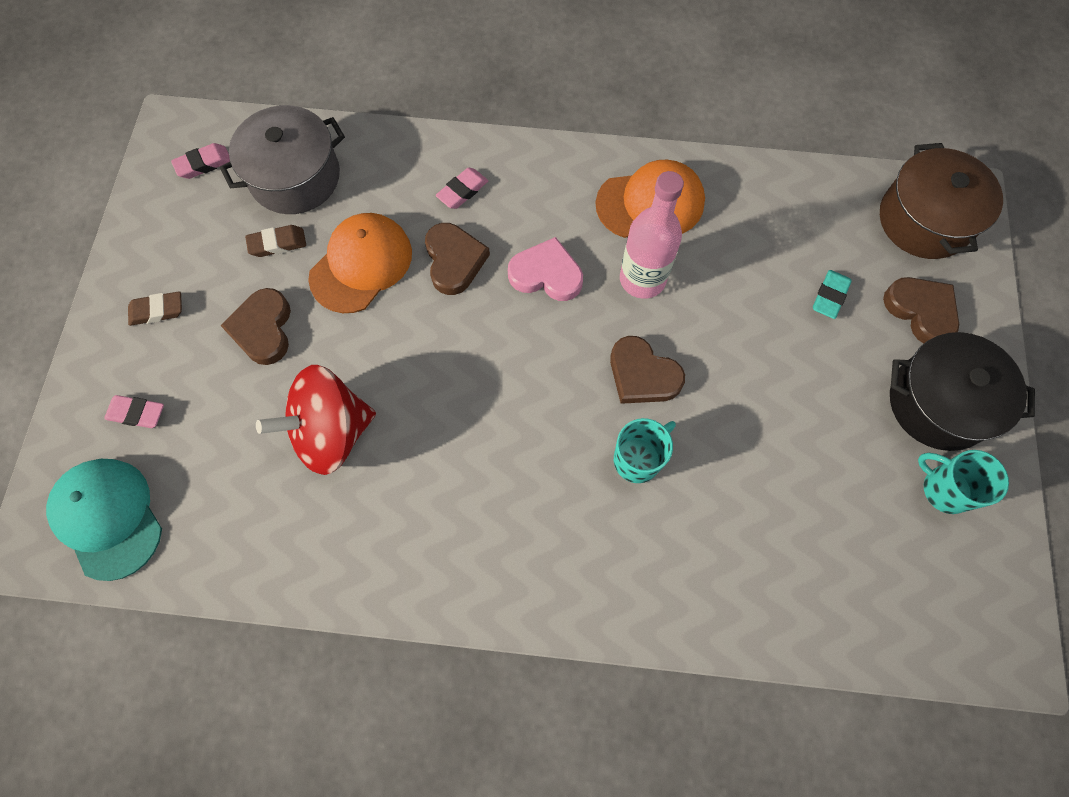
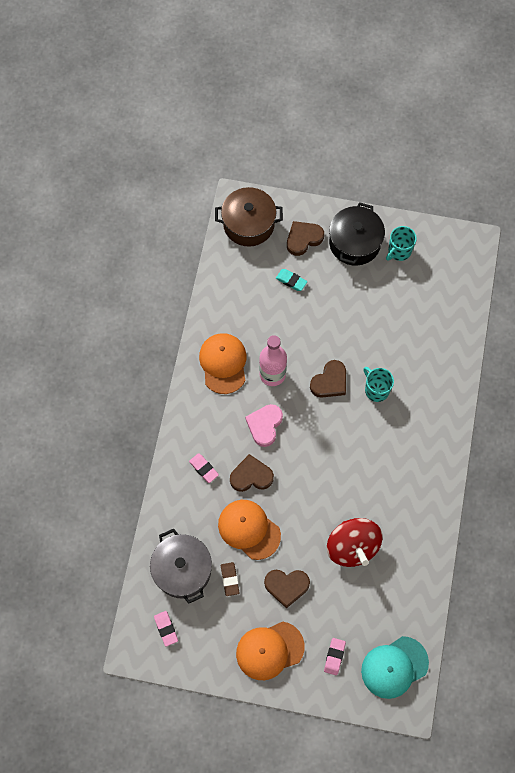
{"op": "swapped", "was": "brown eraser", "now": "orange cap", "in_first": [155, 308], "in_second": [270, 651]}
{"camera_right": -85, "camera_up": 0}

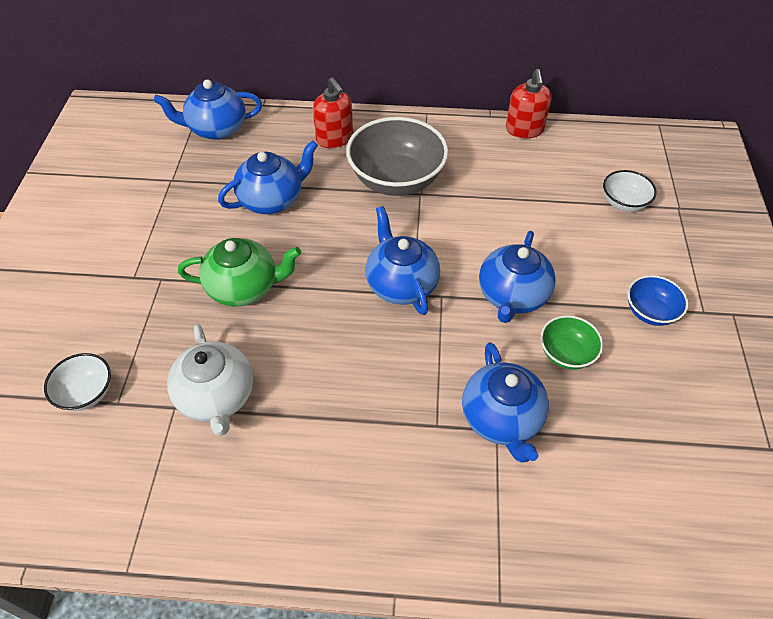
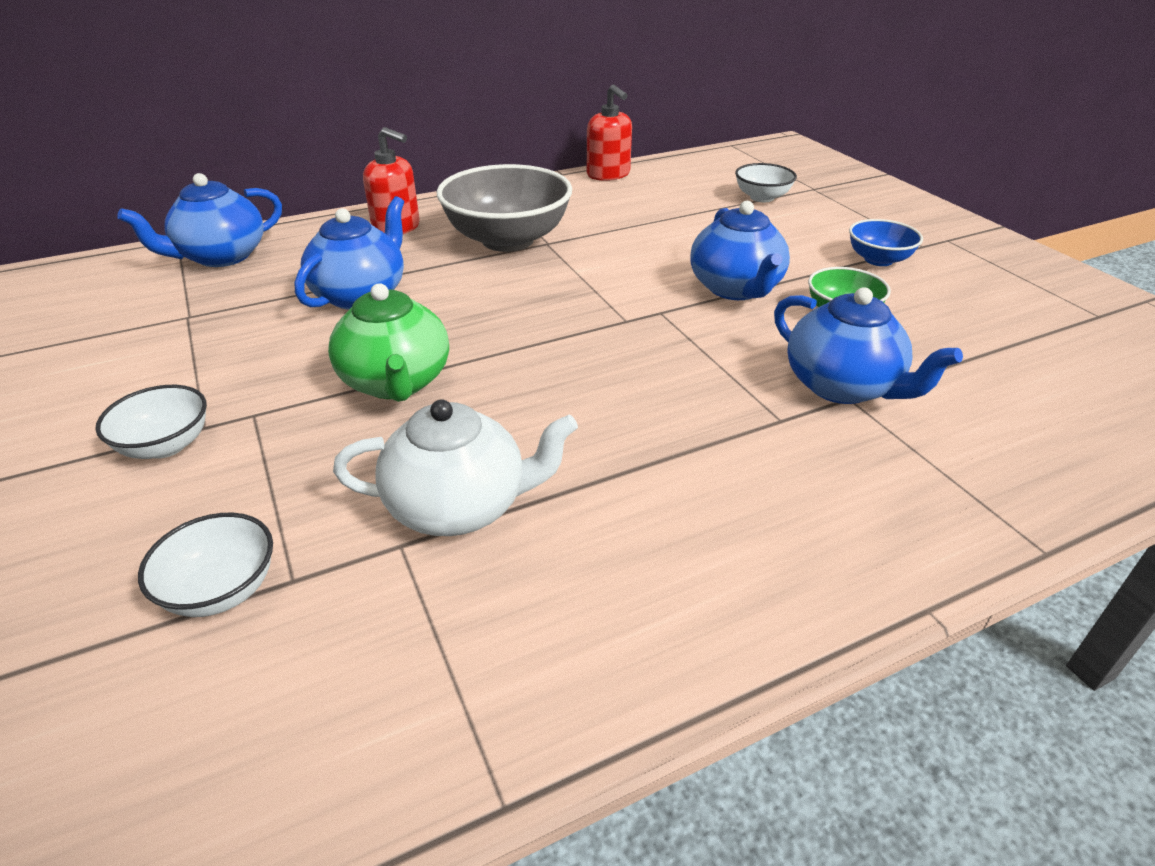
{"op": "rotated", "was": "white teapot", "in_first": [210, 380], "in_second": [455, 467], "clockwise": -45}
{"op": "rotated", "was": "green teapot", "in_first": [239, 272], "in_second": [388, 342], "clockwise": 105}
{"op": "gone", "was": "blue teapot", "in_first": [403, 260]}
{"op": "new", "now": "white bowl", "in_second": [151, 422]}
{"camera_right": -30, "camera_up": -15}

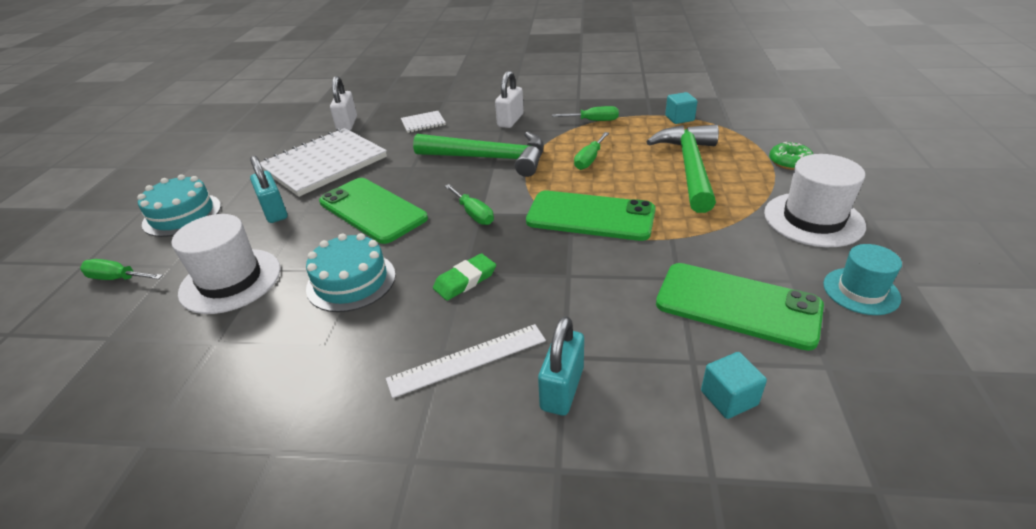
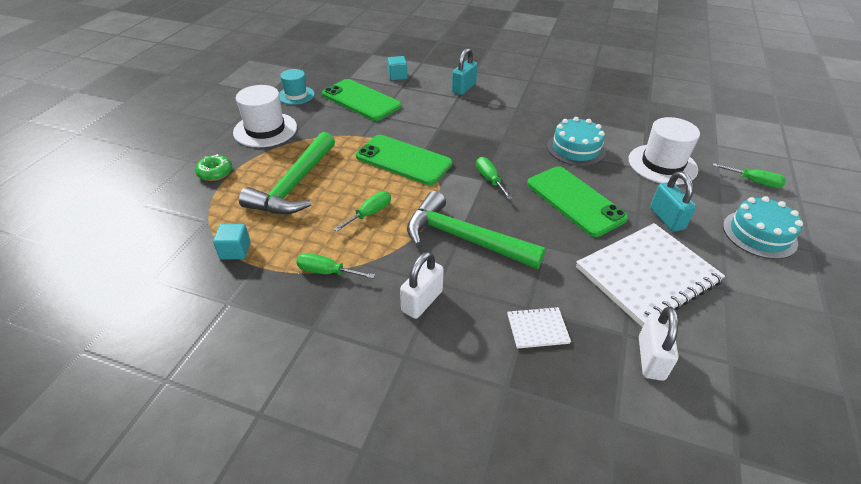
{"op": "gone", "was": "white ruler", "in_first": [466, 361]}
{"op": "gone", "was": "green eraser", "in_first": [464, 277]}
{"camera_right": -170, "camera_up": 5}

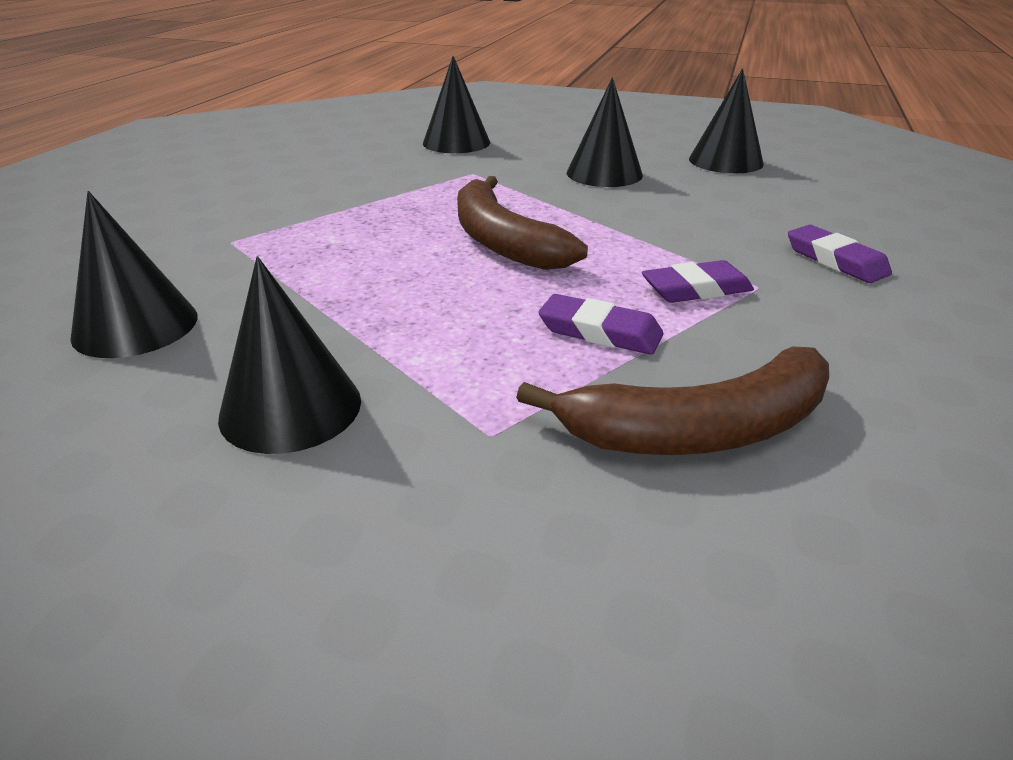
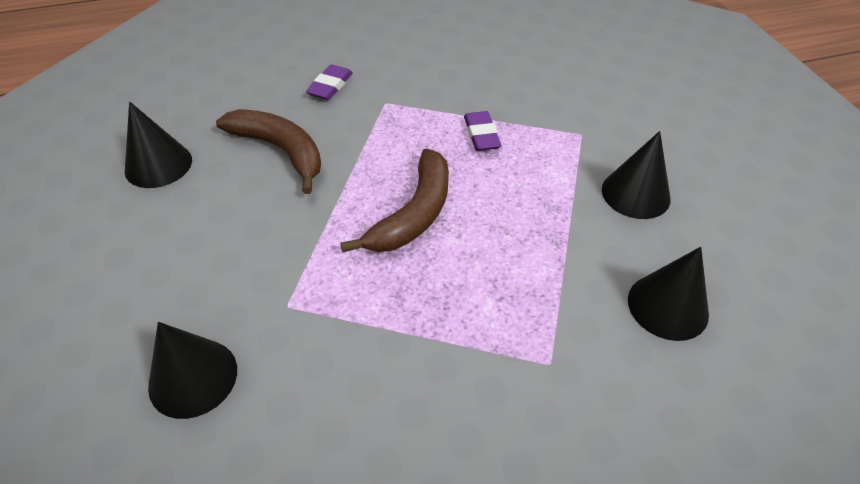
{"op": "shifted", "was": "brown banana", "in_first": [672, 400], "in_second": [268, 151]}
{"op": "gone", "was": "black cone", "in_first": [605, 132]}
{"op": "gone", "was": "purple eraser", "in_first": [698, 281]}
{"camera_right": -125, "camera_up": 15}

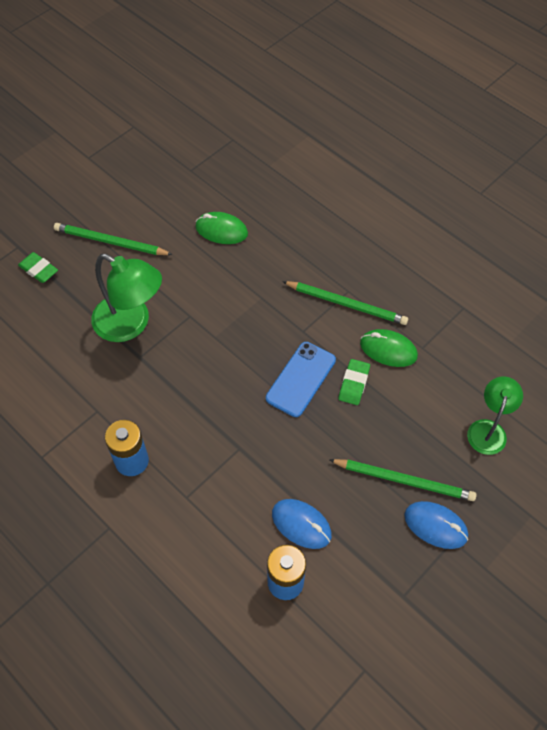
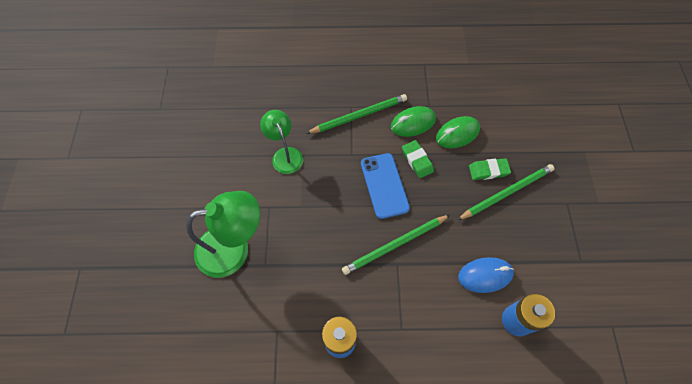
{"op": "shifted", "was": "green eraser", "in_first": [38, 267], "in_second": [490, 169]}
{"op": "shifted", "was": "green pencil", "in_first": [113, 239], "in_second": [396, 245]}
{"op": "shifted", "was": "green mouse", "in_first": [221, 228], "in_second": [458, 132]}
{"op": "gone", "was": "blue mouse", "in_first": [436, 525]}
{"op": "shifted", "was": "green lamp", "in_first": [495, 415], "in_second": [281, 142]}
{"camera_right": -45, "camera_up": 5}

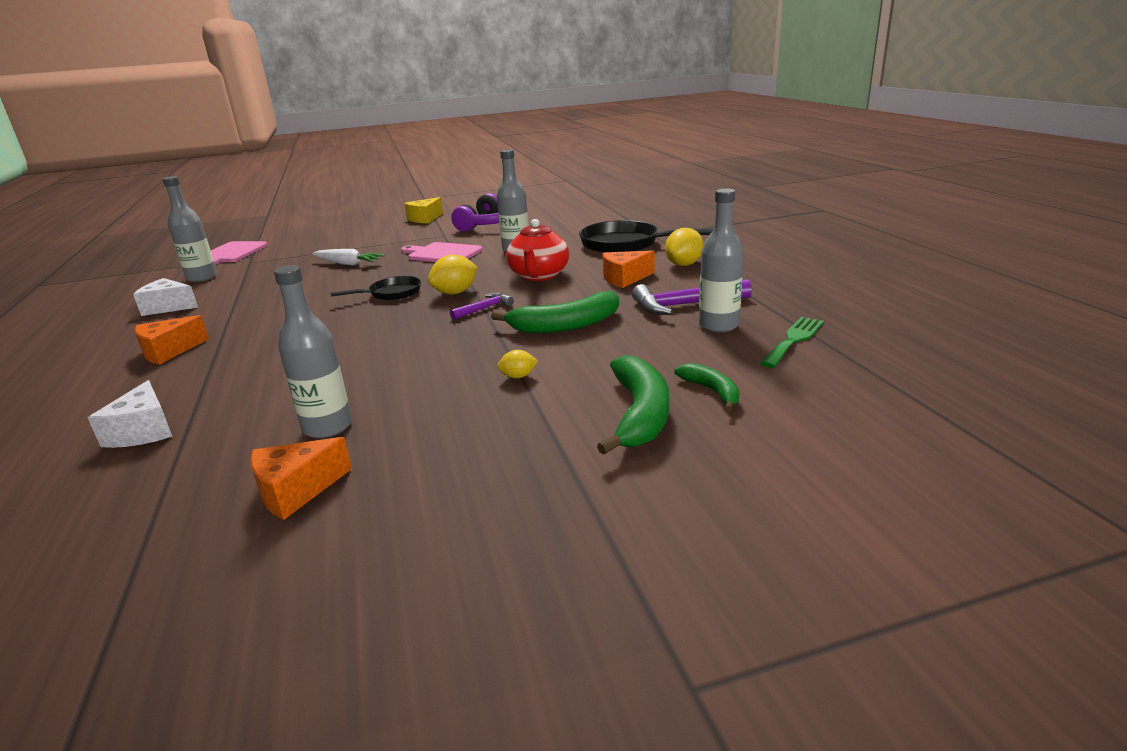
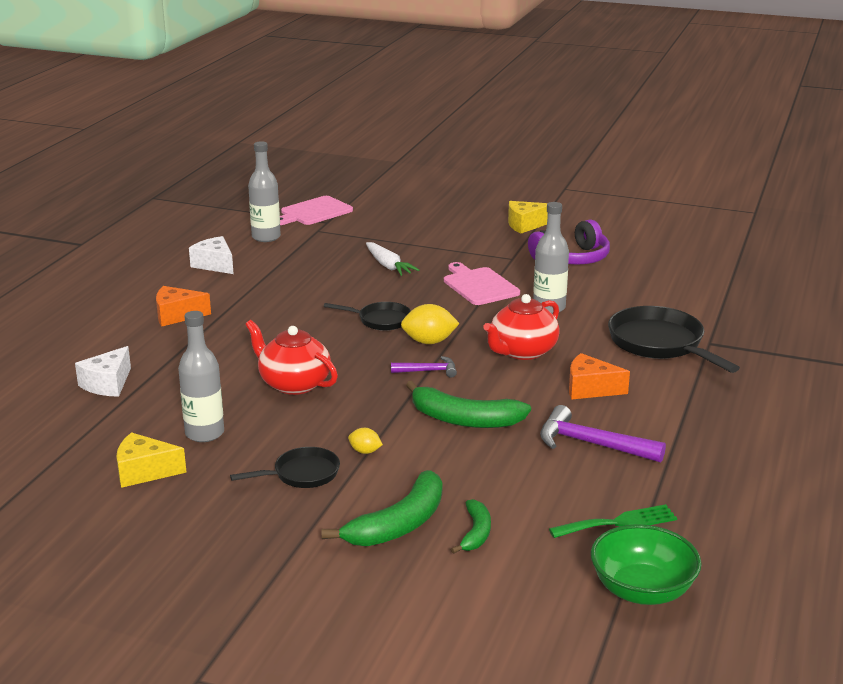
{"op": "repainted", "was": "orange cheese", "now": "yellow cheese", "in_first": [301, 478], "in_second": [151, 460]}
{"op": "gone", "was": "yellow lemon", "in_first": [684, 247]}
{"op": "gone", "was": "grey bottle", "in_first": [721, 260]}
{"op": "new", "now": "black pan", "in_second": [285, 467]}
{"op": "new", "now": "red teapot", "in_second": [291, 357]}
{"op": "new", "now": "green bowl", "in_second": [646, 564]}
{"camera_right": 35, "camera_up": 0}

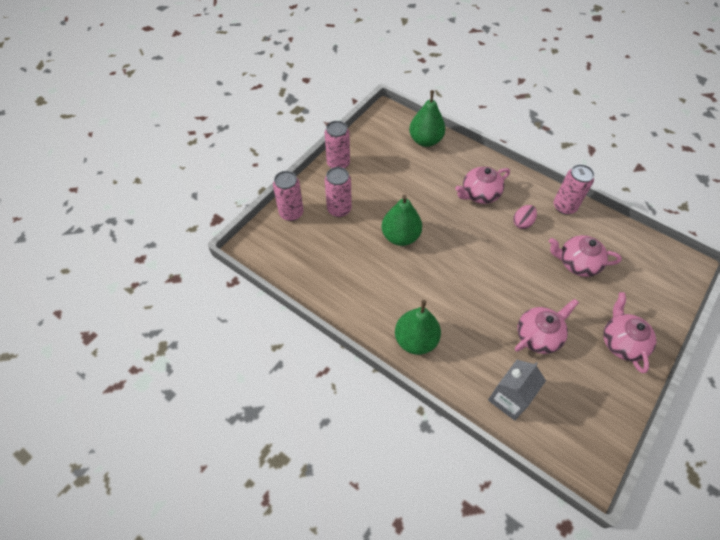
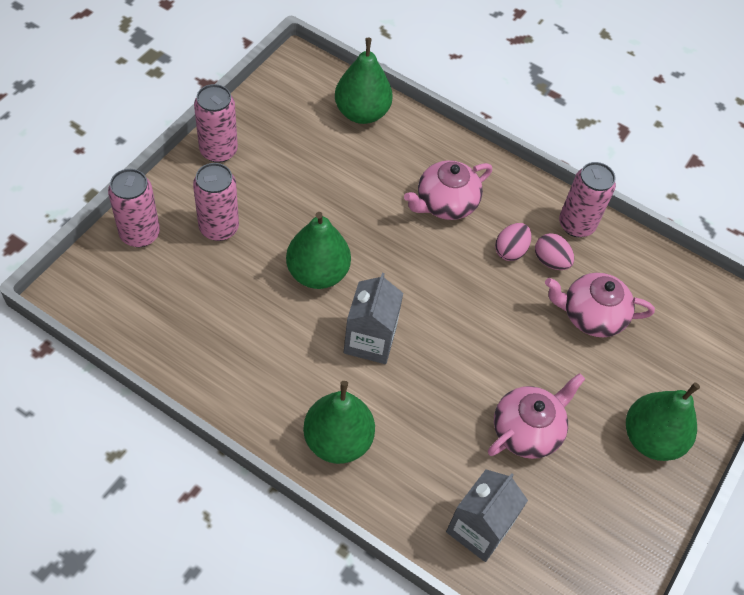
{"op": "swapped", "was": "pink teapot", "now": "green pear", "in_first": [629, 332], "in_second": [663, 421]}
{"op": "new", "now": "grey carton", "in_second": [373, 318]}
{"op": "new", "now": "pink egg", "in_second": [554, 251]}
{"camera_right": -10, "camera_up": 0}

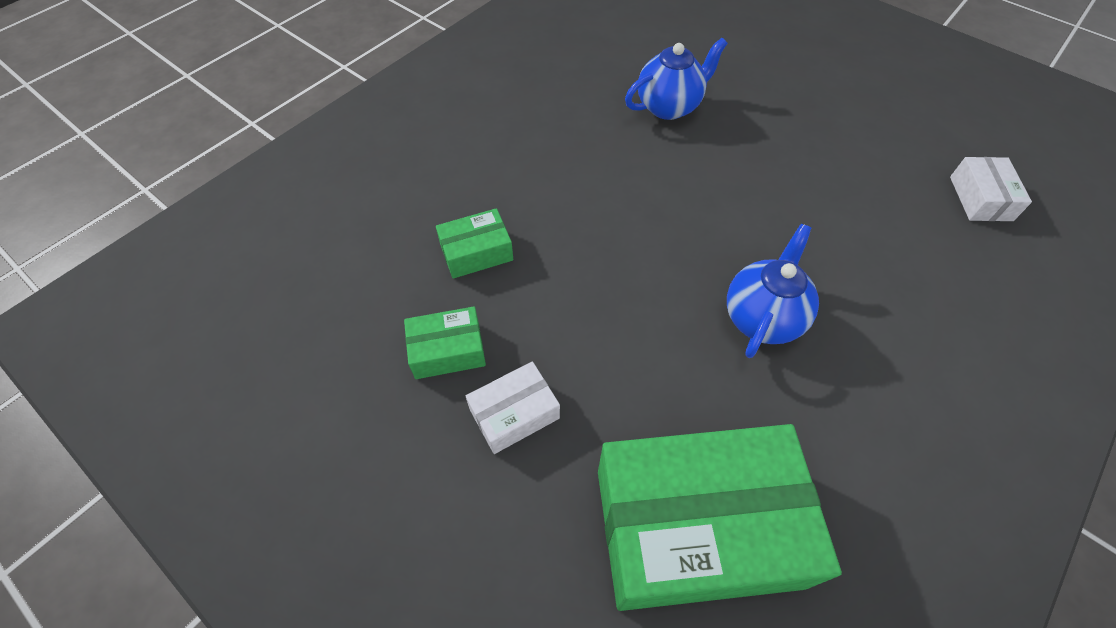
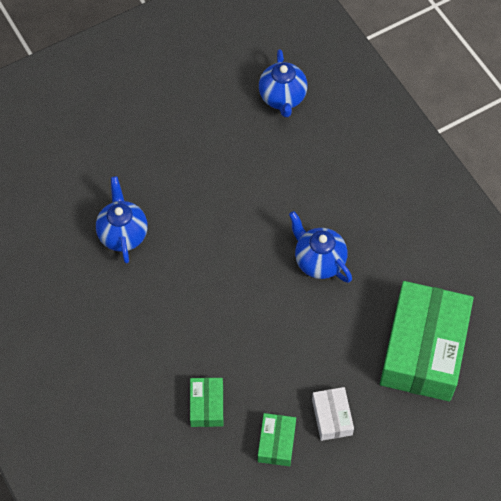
{"op": "swapped", "was": "white box", "now": "blue teapot", "in_first": [991, 189], "in_second": [283, 83]}
{"camera_right": -70, "camera_up": 5}

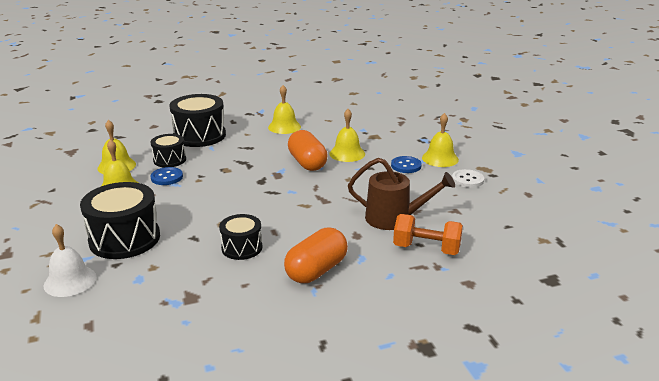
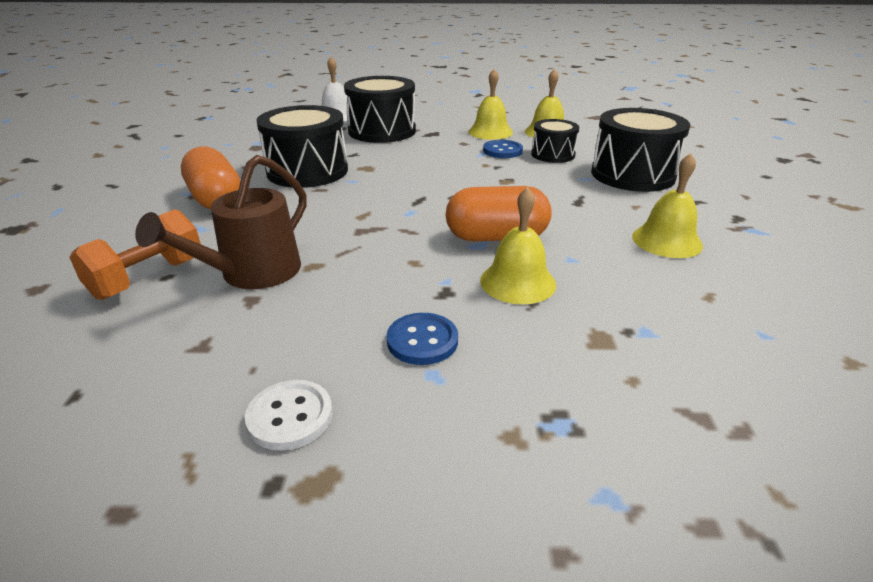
{"op": "scaled", "was": "black drum", "in_first": [240, 237], "in_second": [302, 146], "ratio": 1.73}
{"op": "gone", "was": "yellow bell", "in_first": [440, 140]}
{"camera_right": 110, "camera_up": 5}

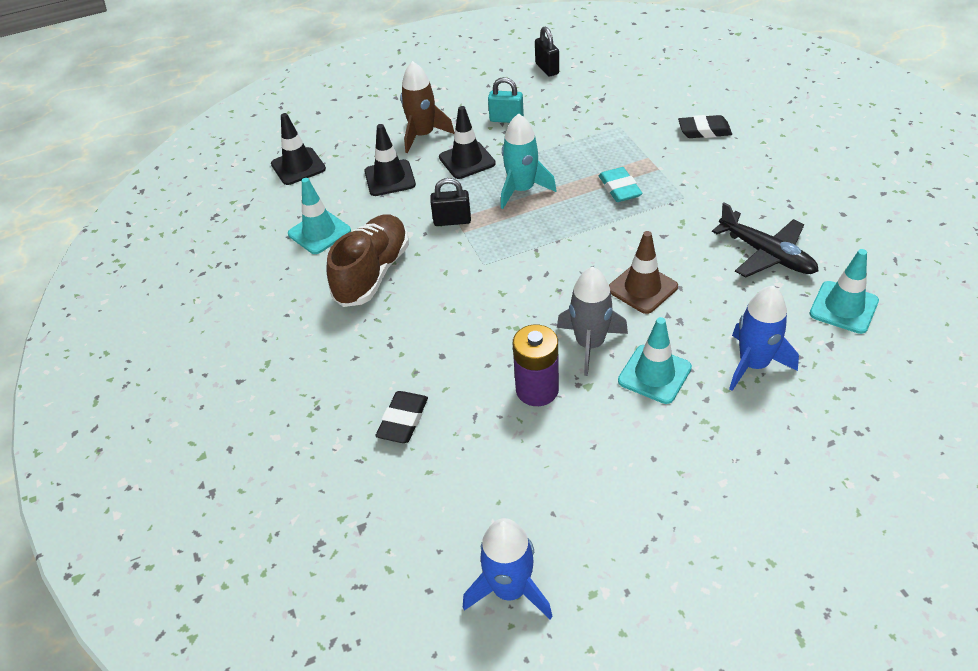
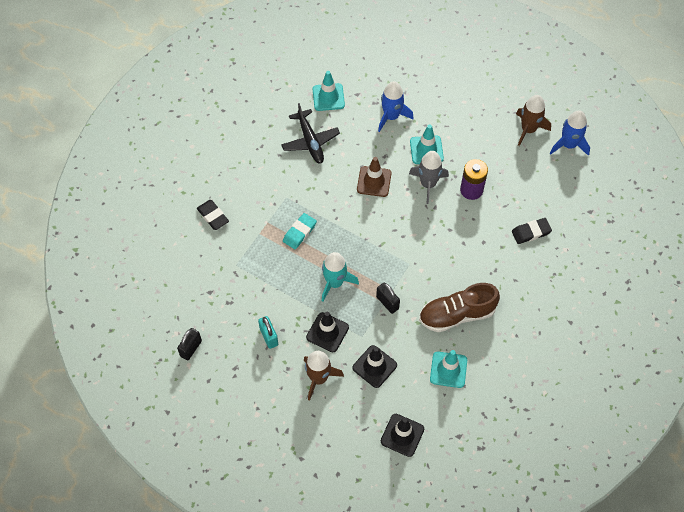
{"op": "rotated", "was": "black plane", "in_first": [765, 240], "in_second": [310, 133], "clockwise": 150}
{"op": "new", "now": "brown rocket", "in_second": [533, 120]}
{"camera_right": -130, "camera_up": 15}

